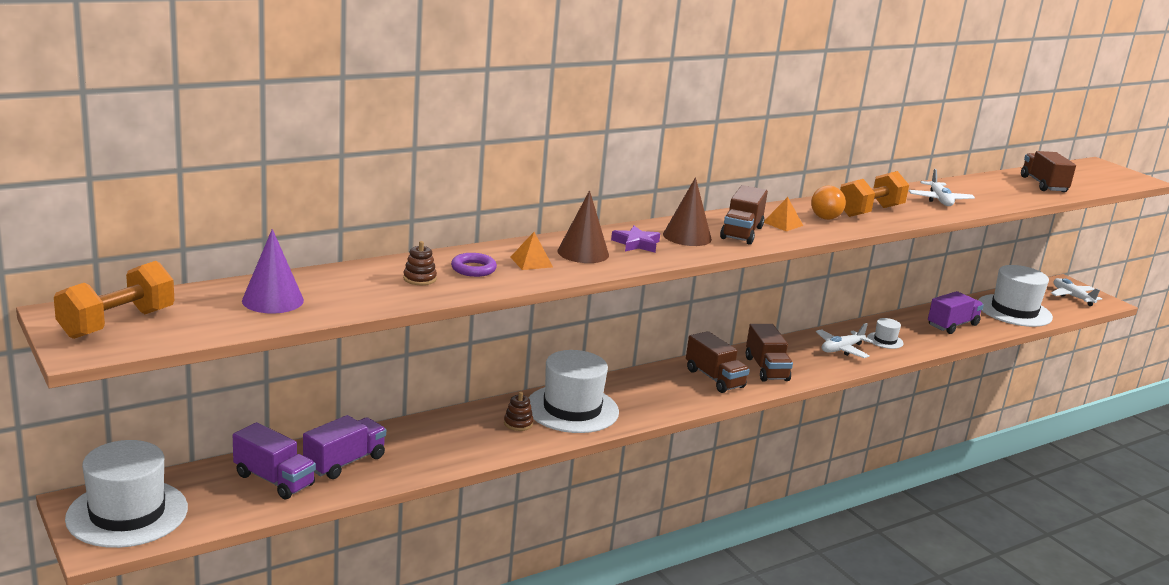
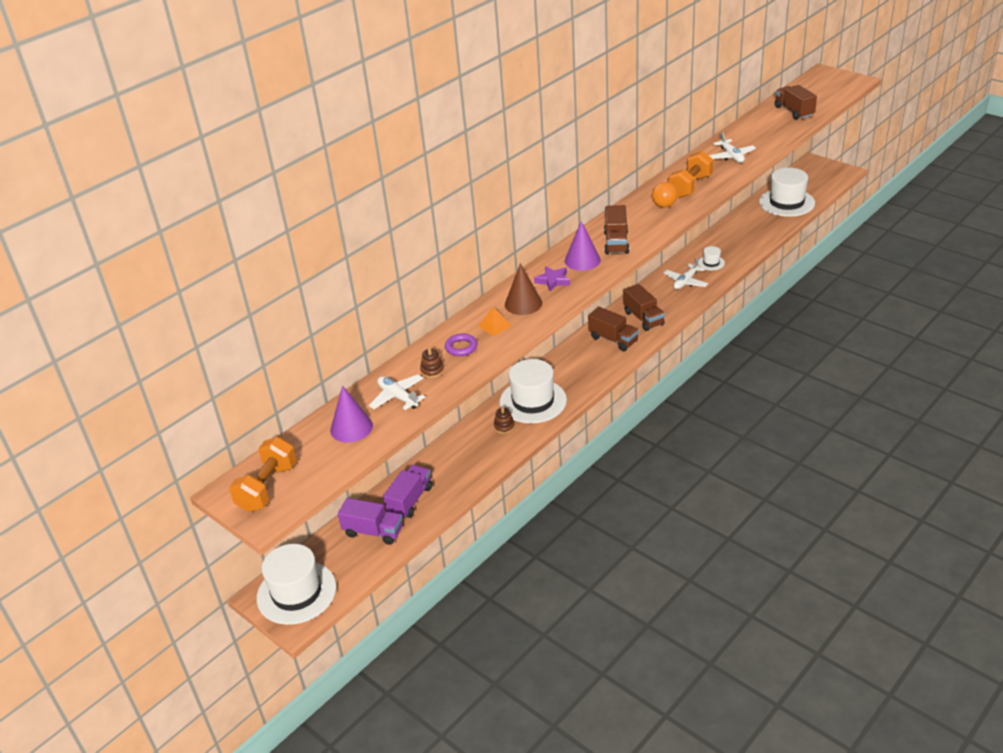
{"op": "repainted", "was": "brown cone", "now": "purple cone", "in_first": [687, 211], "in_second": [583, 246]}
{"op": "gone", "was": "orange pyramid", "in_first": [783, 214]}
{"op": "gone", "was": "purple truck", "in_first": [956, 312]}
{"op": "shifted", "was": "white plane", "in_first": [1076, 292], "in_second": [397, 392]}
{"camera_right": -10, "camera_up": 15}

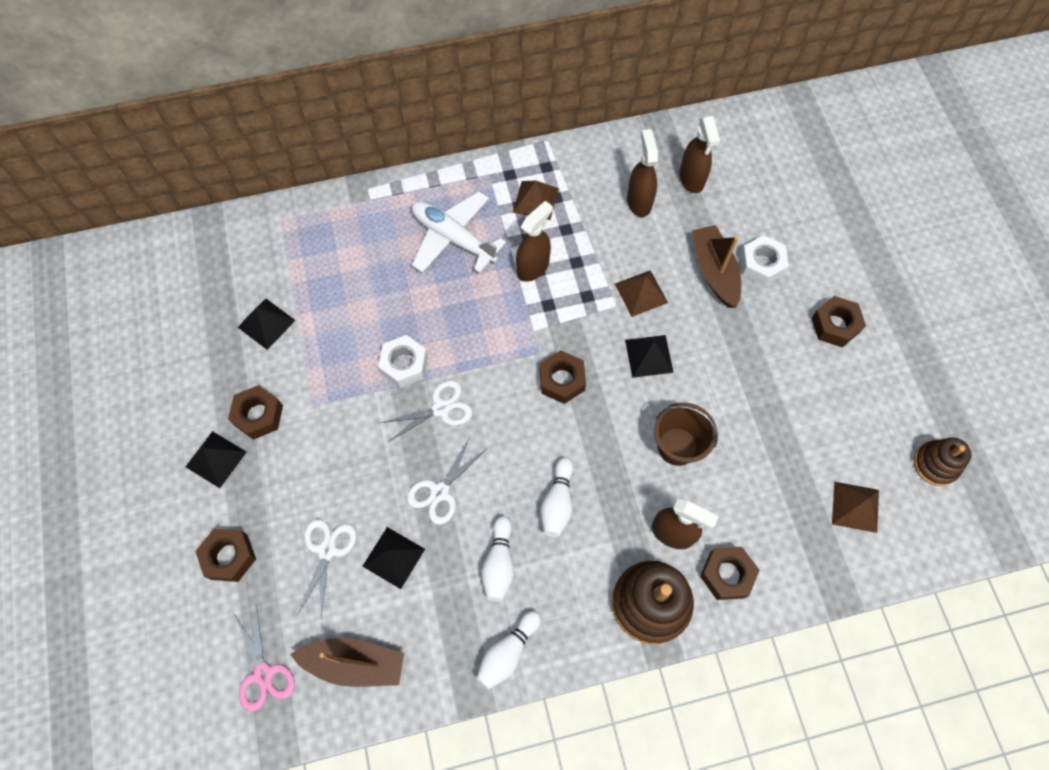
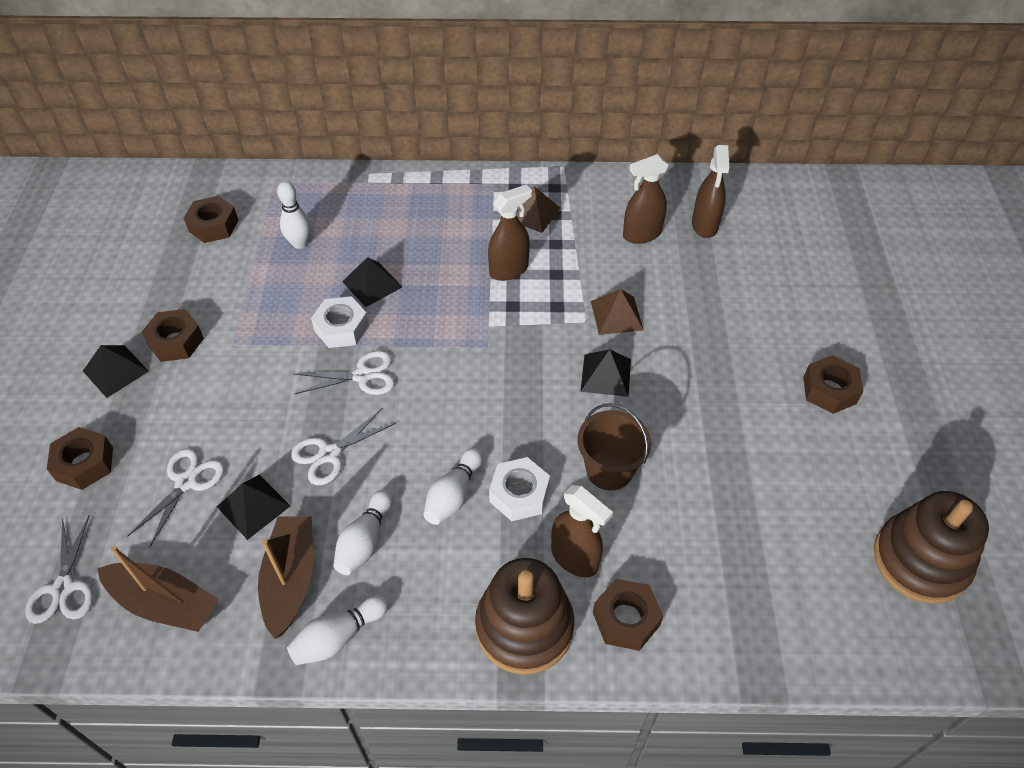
{"op": "repainted", "was": "pink scissors", "now": "white scissors", "in_first": [264, 658], "in_second": [59, 569]}
{"op": "shifted", "was": "black pyramid", "in_first": [267, 324], "in_second": [372, 282]}
{"op": "gone", "was": "white plane", "in_first": [459, 232]}
{"op": "shifted", "was": "brown nut", "in_first": [562, 377], "in_second": [211, 219]}
{"op": "rotated", "was": "brown spray bottle", "in_first": [642, 173], "in_second": [645, 199], "clockwise": -120}
{"op": "shifted", "was": "brown boat", "in_first": [716, 266], "in_second": [285, 577]}
{"op": "shifted", "was": "white nut", "in_first": [764, 260], "in_second": [519, 489]}
{"op": "gone", "was": "brown pyramid", "in_first": [855, 507]}
{"op": "scaled", "was": "brown stacking toy", "in_first": [942, 461], "in_second": [931, 547], "ratio": 1.65}
{"op": "new", "now": "white bowling pin", "in_second": [294, 215]}
{"camera_right": 15, "camera_up": -15}

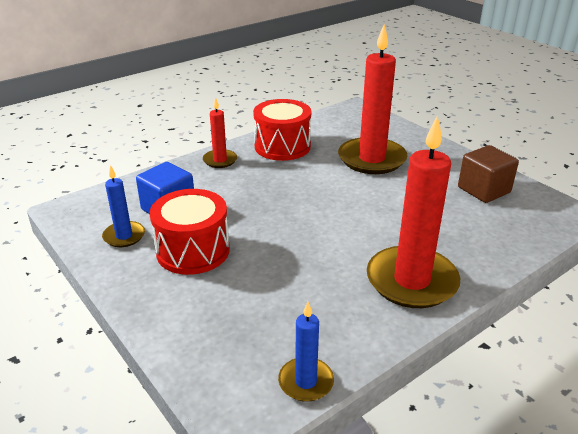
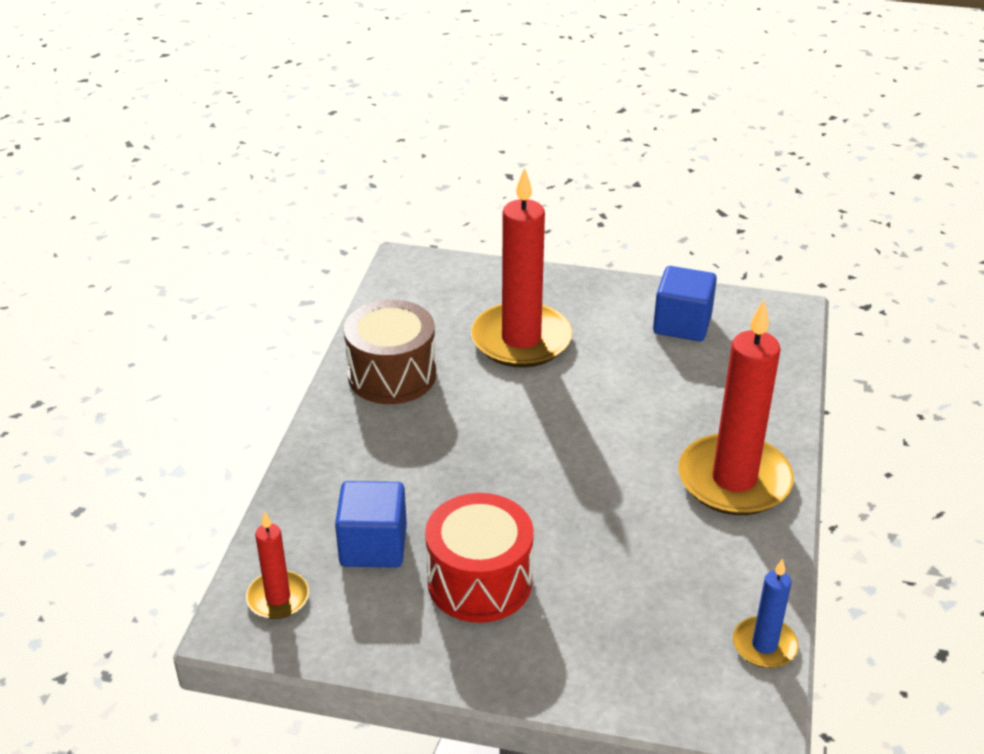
{"op": "gone", "was": "blue candle", "in_first": [123, 206]}
{"op": "shifted", "was": "red candle", "in_first": [220, 132], "in_second": [277, 565]}
{"op": "repainted", "was": "red drum", "now": "brown drum", "in_first": [282, 130], "in_second": [390, 352]}
{"op": "repainted", "was": "brown cube", "now": "blue cube", "in_first": [488, 174], "in_second": [685, 303]}
{"camera_right": -40, "camera_up": 5}

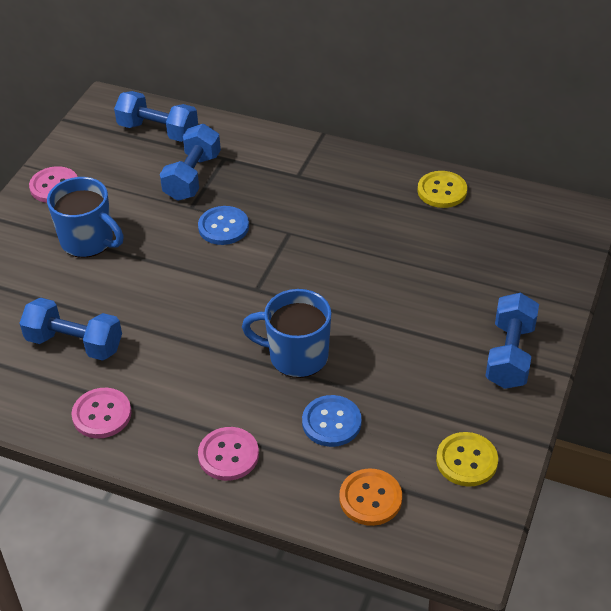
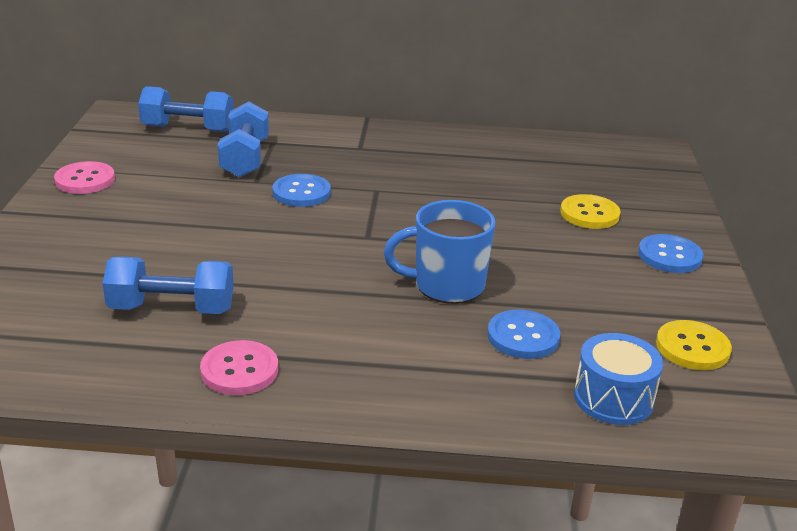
{"op": "gone", "was": "blue mug", "in_first": [85, 217]}
{"op": "gone", "was": "pink button", "in_first": [228, 454]}
{"op": "swapped", "was": "orange button", "now": "blue drum", "in_first": [370, 497], "in_second": [618, 379]}
{"op": "shifted", "was": "yellow button", "in_first": [442, 189], "in_second": [590, 211]}
{"op": "swapped", "was": "blue dumbbell", "now": "blue button", "in_first": [512, 341], "in_second": [671, 253]}
{"camera_right": -20, "camera_up": -15}

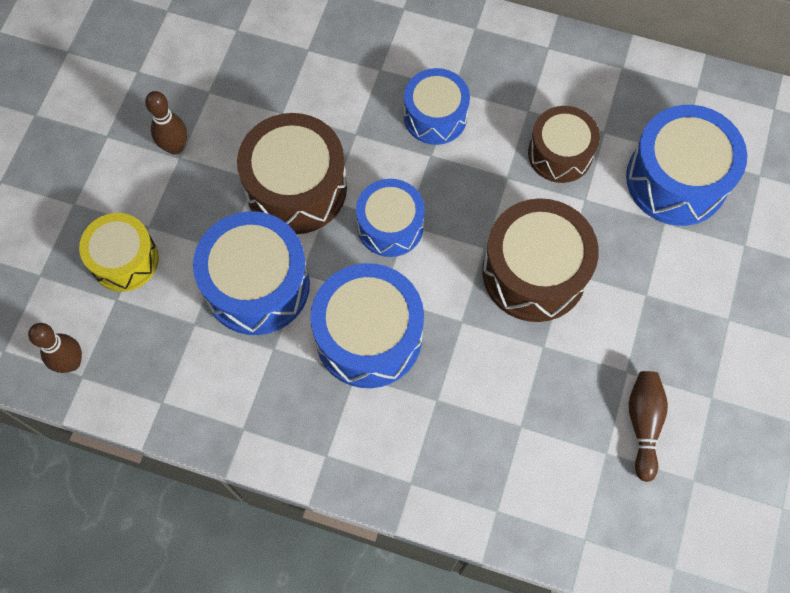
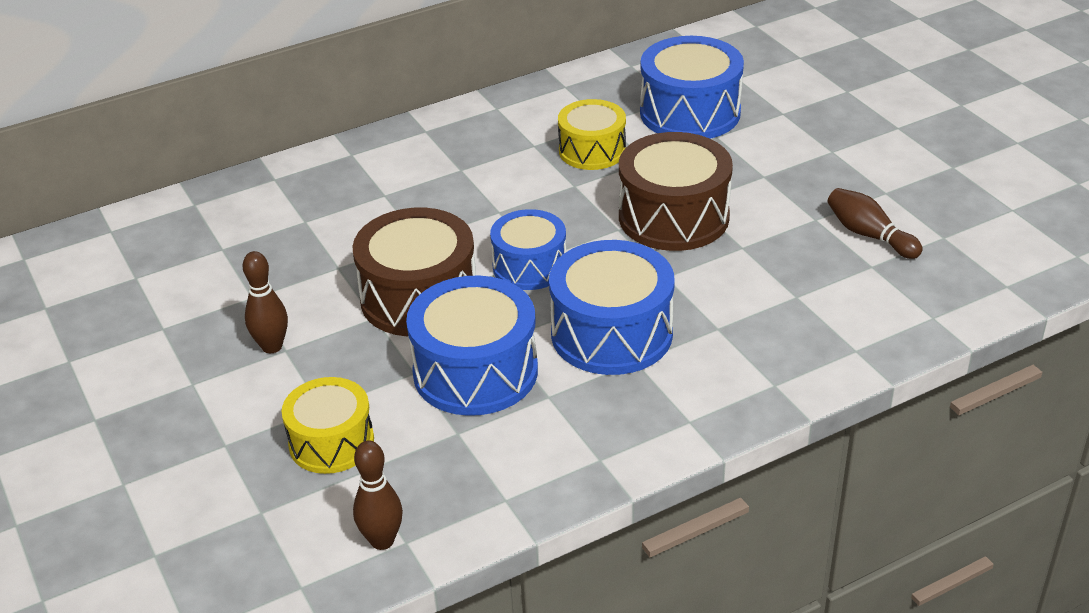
{"op": "gone", "was": "blue drum", "in_first": [437, 106]}
{"op": "repainted", "was": "brown drum", "now": "yellow drum", "in_first": [564, 144], "in_second": [592, 134]}
{"camera_right": -45, "camera_up": -30}

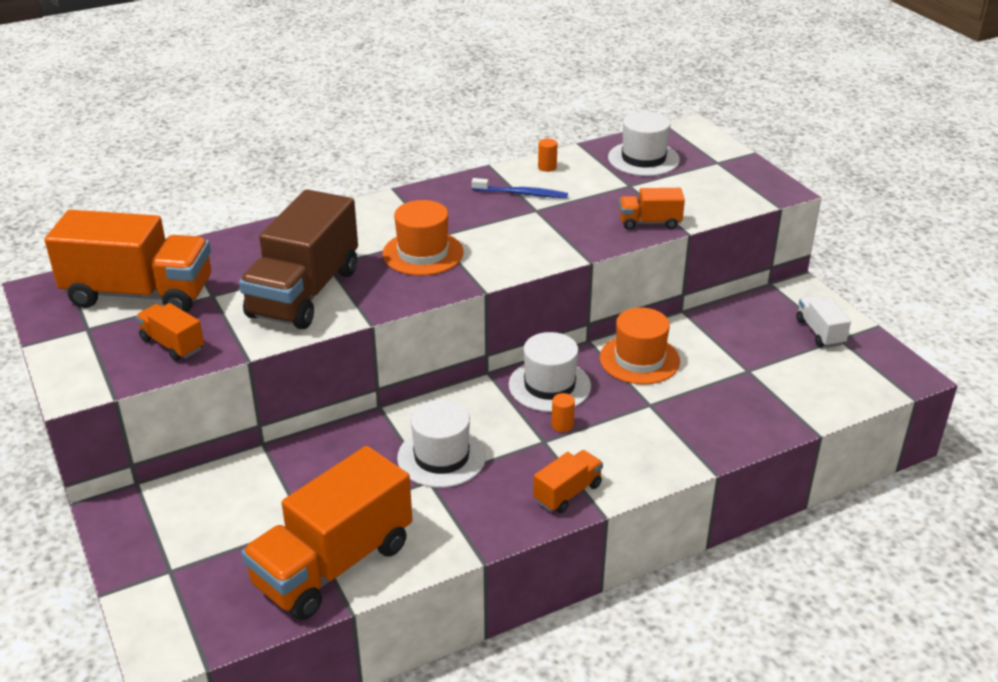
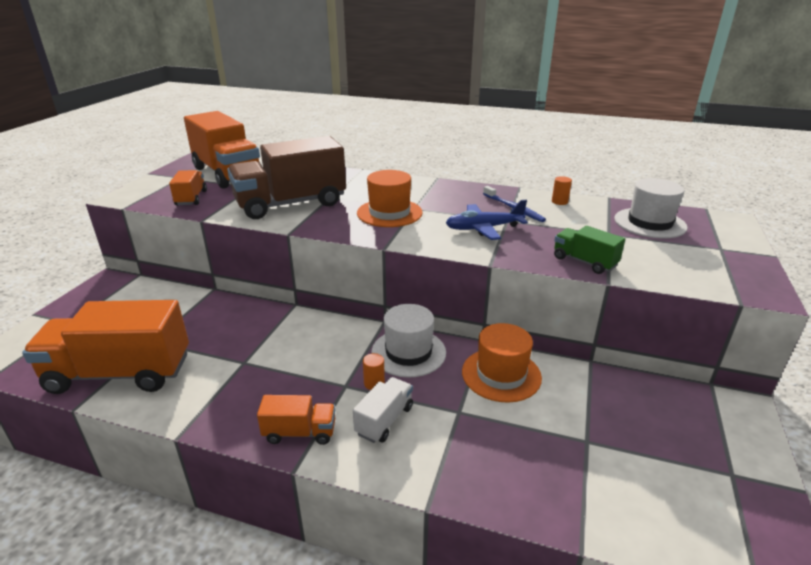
{"op": "gone", "was": "white hat", "in_first": [441, 444]}
{"op": "repainted", "was": "orange truck", "now": "green truck", "in_first": [652, 209], "in_second": [589, 250]}
{"op": "shifted", "was": "white truck", "in_first": [823, 321], "in_second": [383, 410]}
{"op": "new", "now": "blue plane", "in_second": [487, 220]}
{"camera_right": 45, "camera_up": -5}

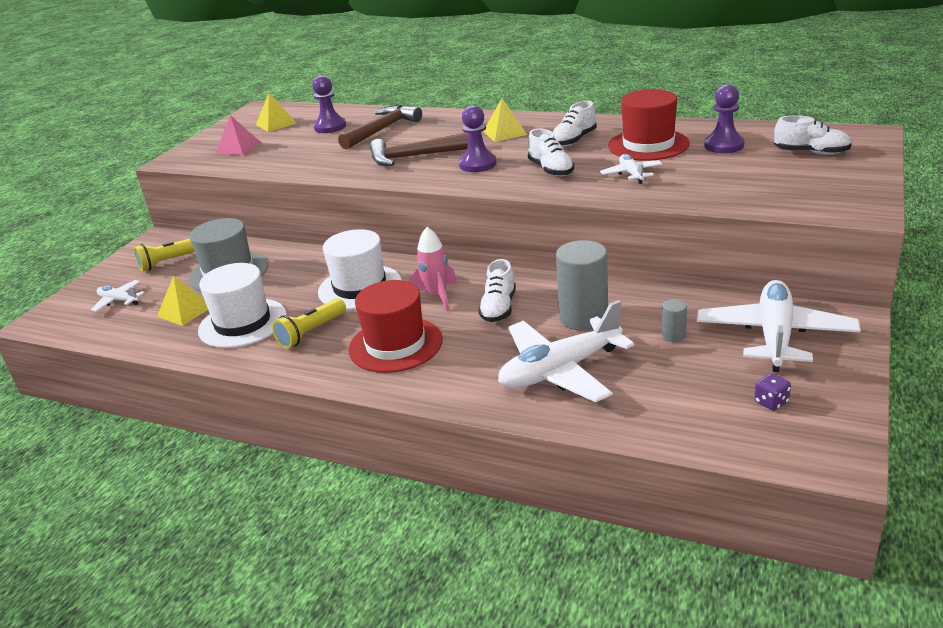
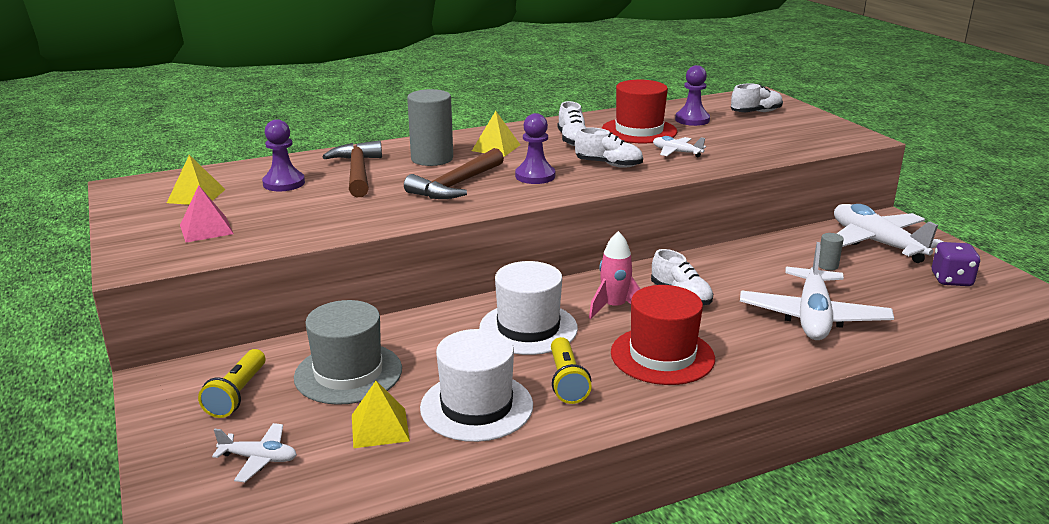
{"op": "rotated", "was": "white plane", "in_first": [118, 296], "in_second": [254, 452], "clockwise": -150}
{"op": "shifted", "was": "grey cylinder", "in_first": [582, 285], "in_second": [430, 127]}
{"op": "scaled", "was": "purple dice", "in_first": [772, 392], "in_second": [956, 264], "ratio": 1.67}
{"camera_right": -50, "camera_up": -5}

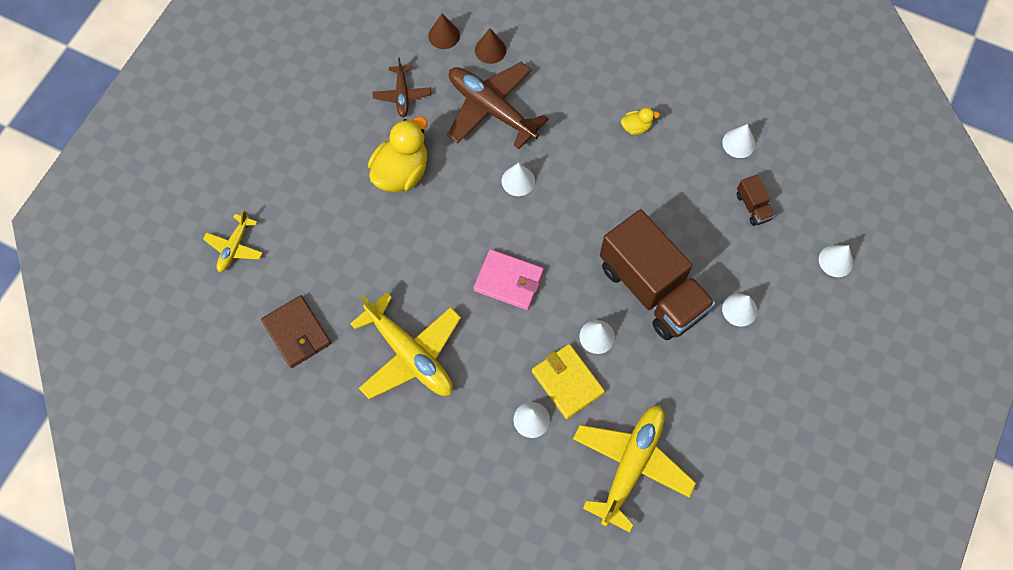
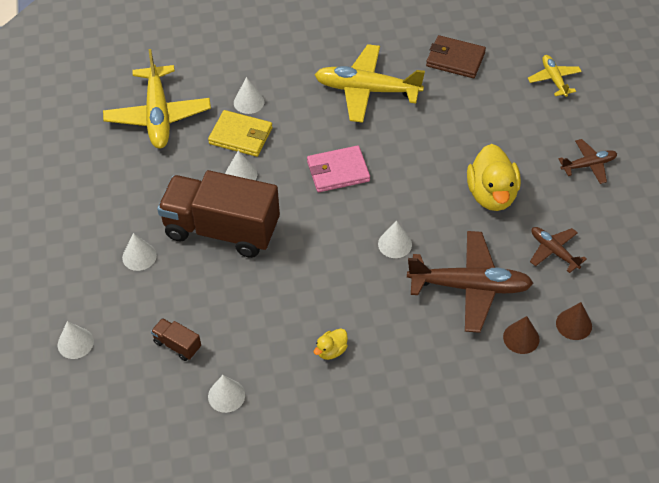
{"op": "new", "now": "brown plane", "in_second": [588, 161]}
{"camera_right": 145, "camera_up": -15}

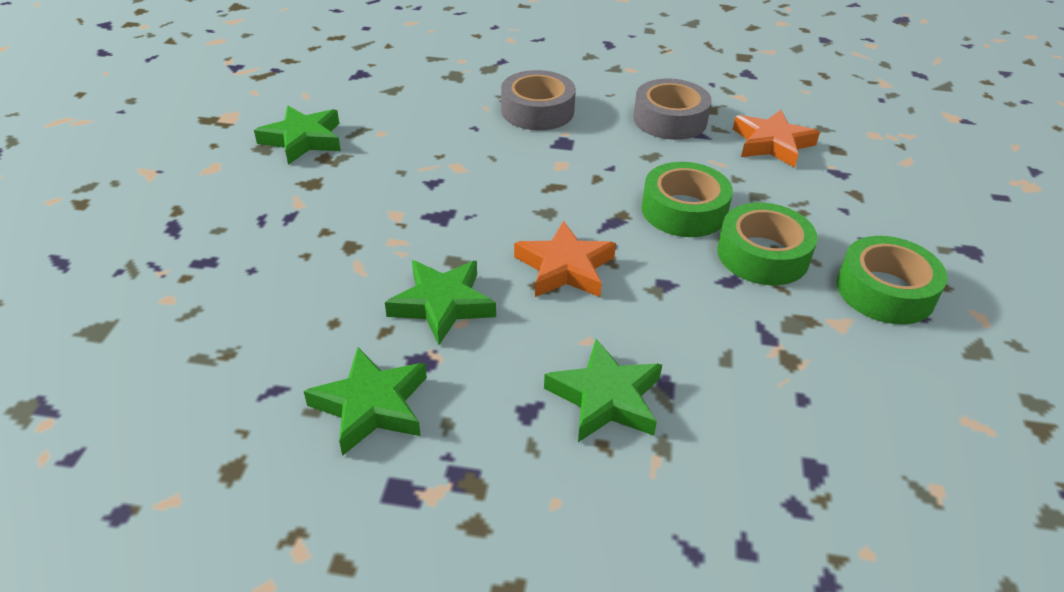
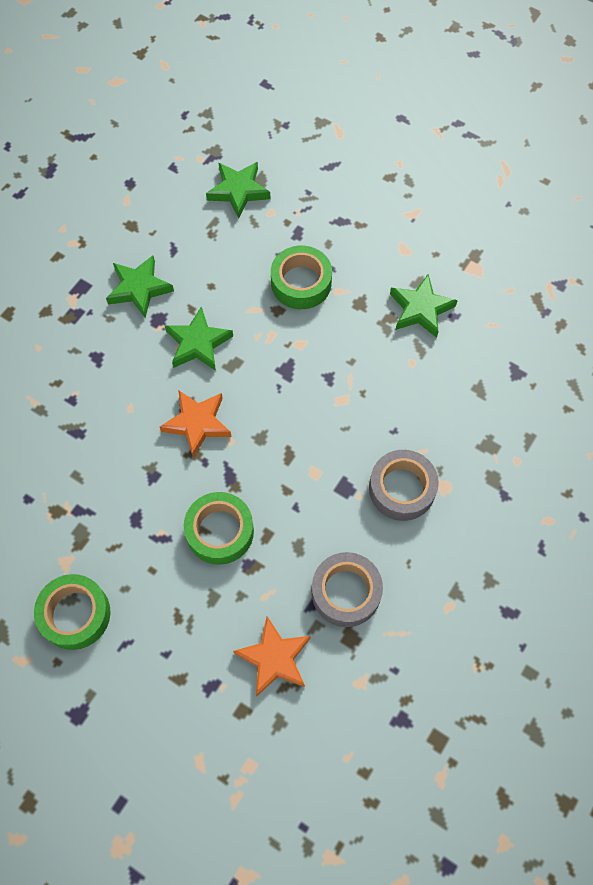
{"op": "shifted", "was": "green star", "in_first": [603, 390], "in_second": [238, 190]}
{"op": "shifted", "was": "green tape", "in_first": [767, 244], "in_second": [301, 277]}
{"camera_right": 115, "camera_up": 25}

